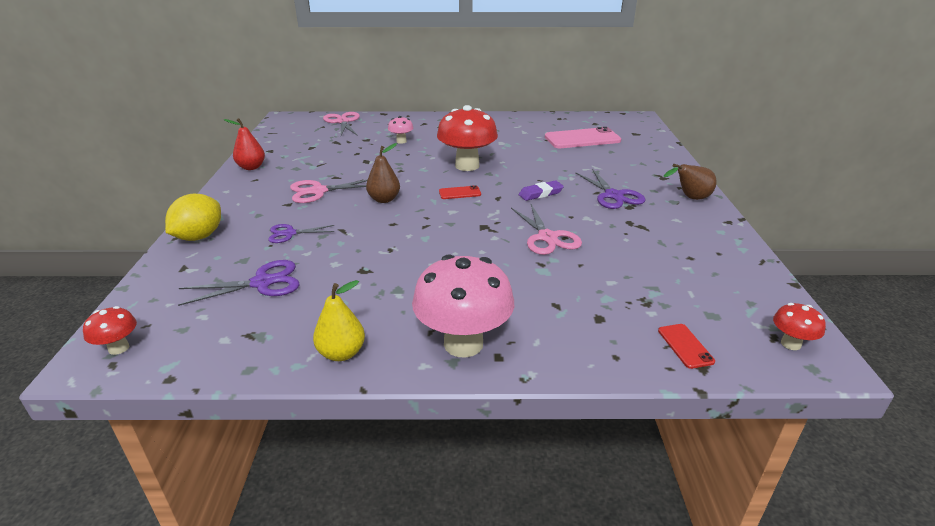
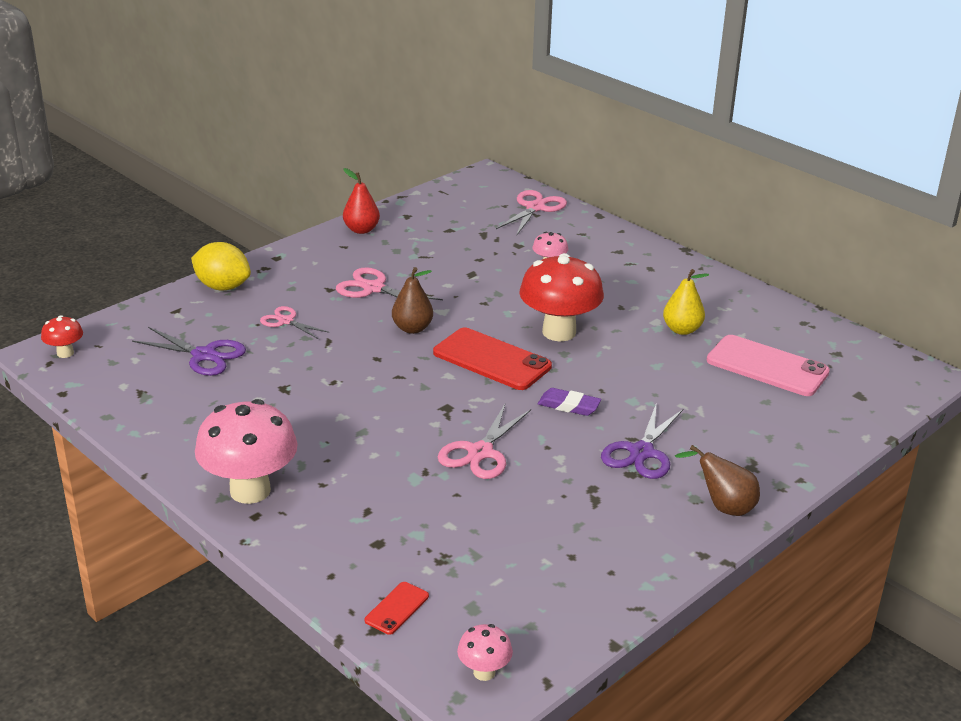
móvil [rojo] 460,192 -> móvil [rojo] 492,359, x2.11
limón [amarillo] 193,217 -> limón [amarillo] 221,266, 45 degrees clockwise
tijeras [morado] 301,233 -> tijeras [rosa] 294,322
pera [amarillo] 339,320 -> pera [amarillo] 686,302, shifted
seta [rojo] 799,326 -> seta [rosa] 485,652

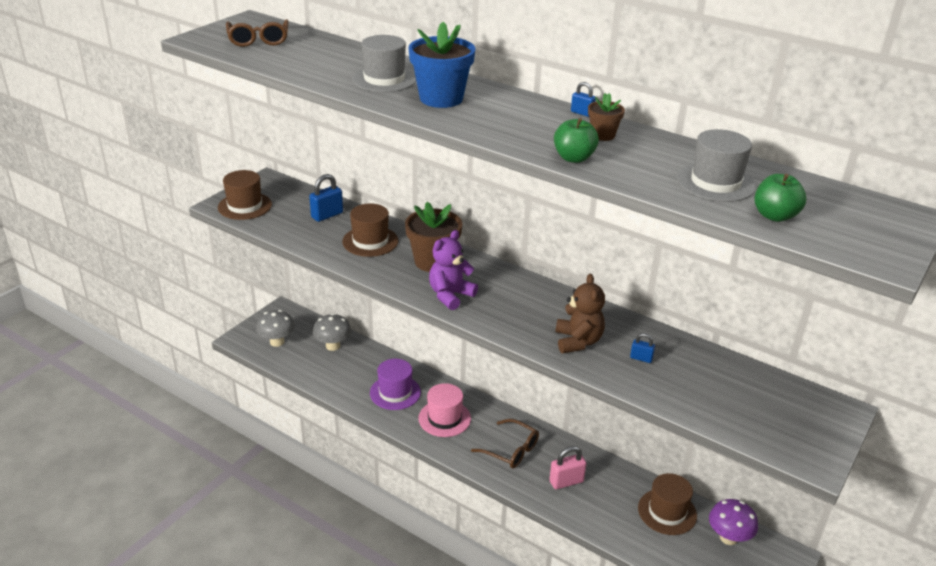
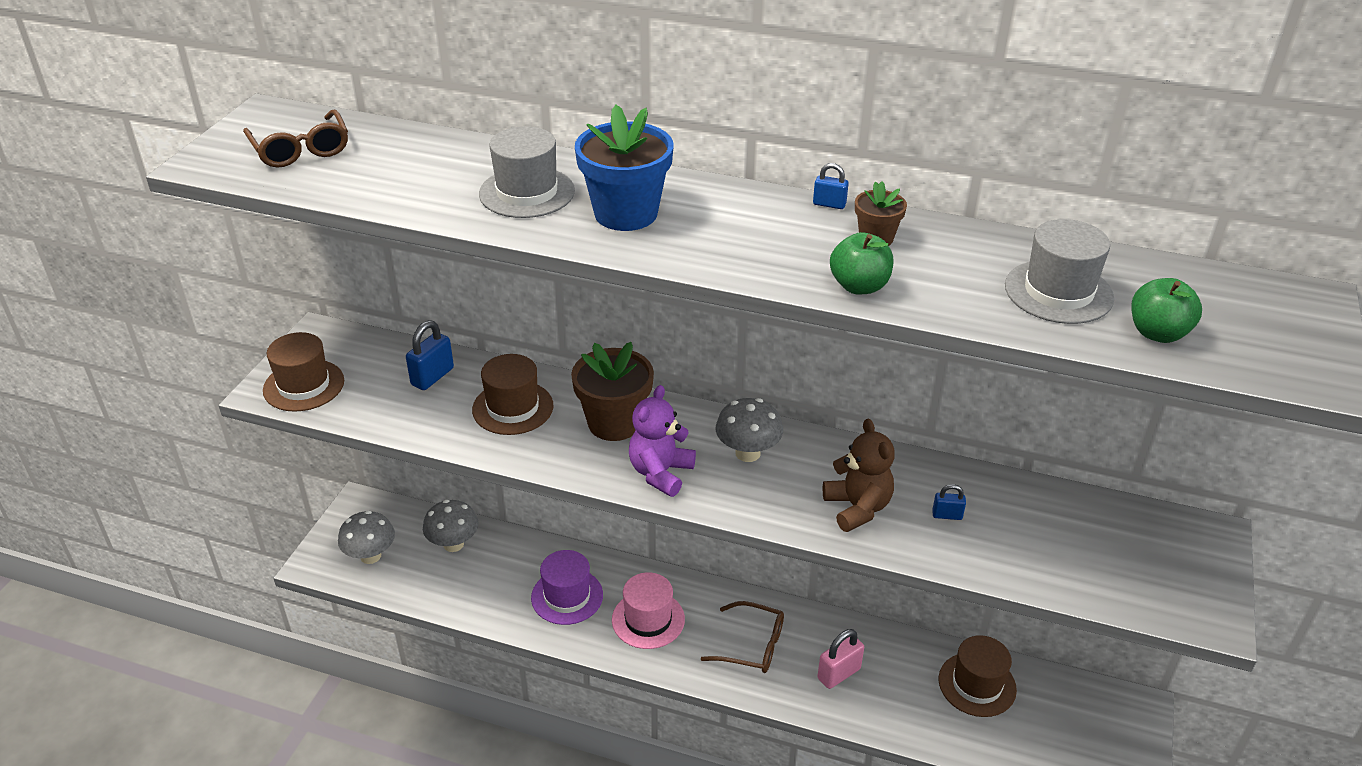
seta [morado] 733,522 -> none
none -> seta [gris] 749,430

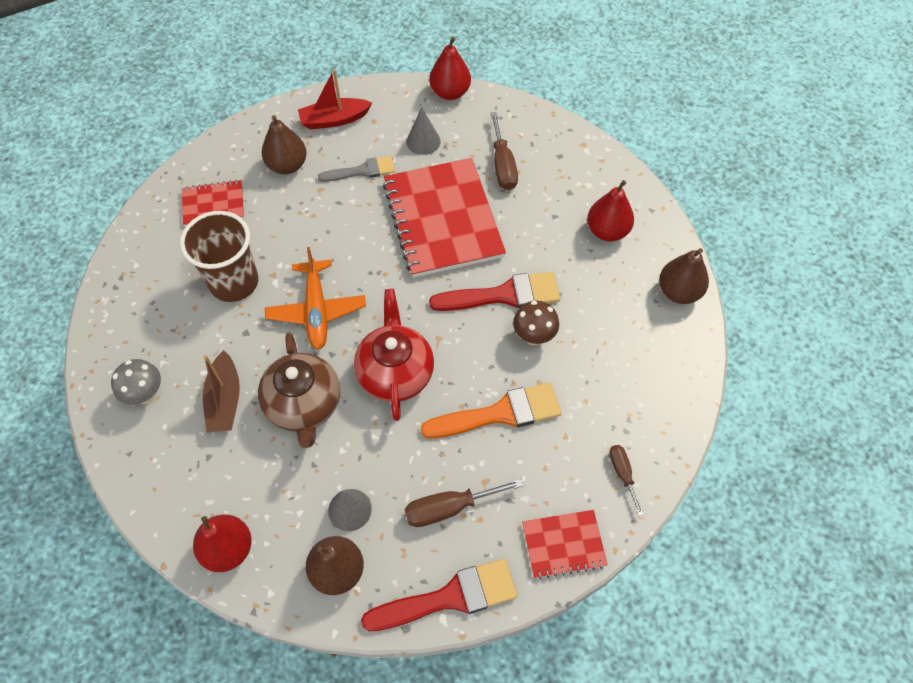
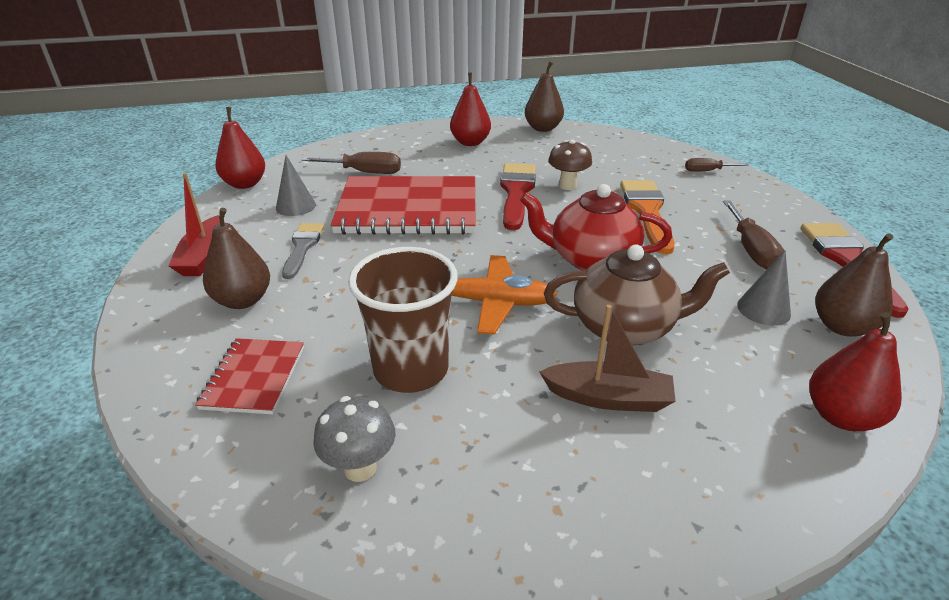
seta [gris] 136,382 -> seta [gris] 354,439, shifted
cuaderno [rojo] 565,544 -> none

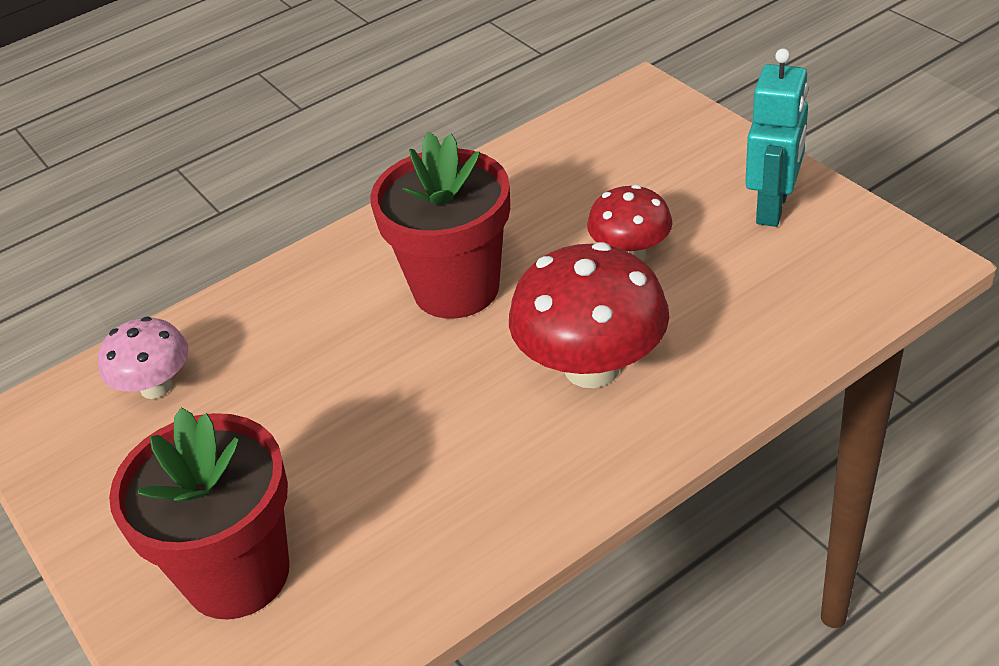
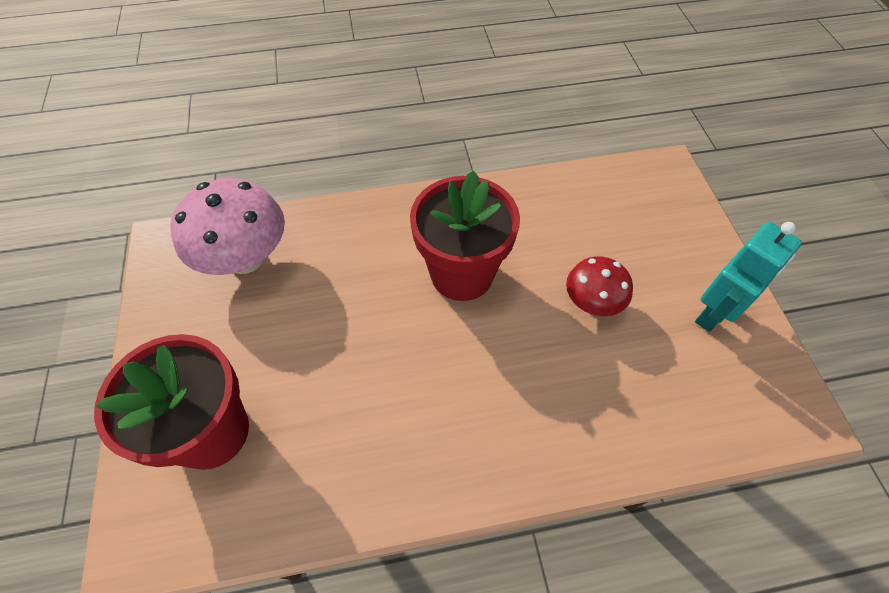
seta [rojo] 589,315 -> none
seta [rosa] 143,357 -> seta [rosa] 227,226, x1.69

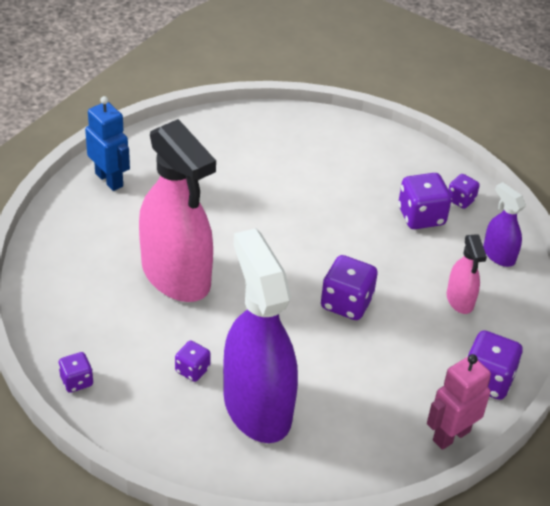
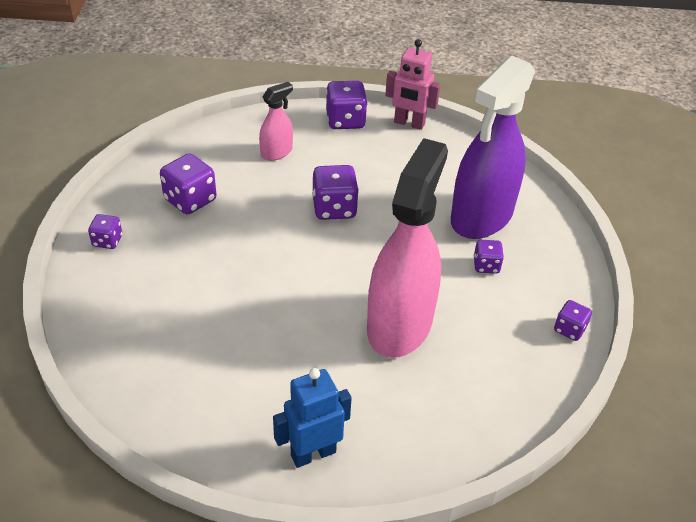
robot [azul] 107,143 -> robot [azul] 312,418, 45 degrees clockwise
dado [morado] 464,191 -> dado [morado] 105,231, shifted
pulverizador [morado] 504,224 -> none

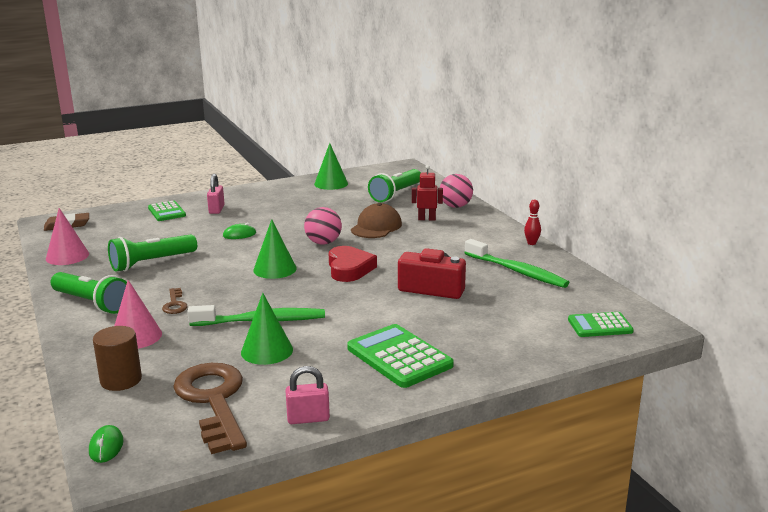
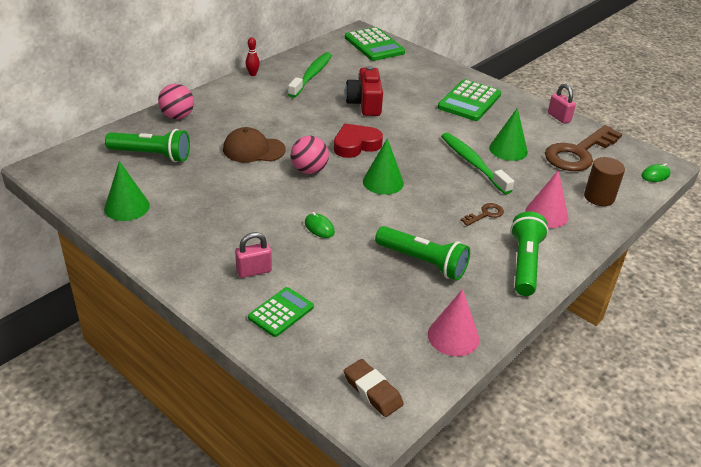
robot [rojo] 427,193 -> none
calculadora [verde] 601,324 -> calculadora [verde] 375,44, x1.61

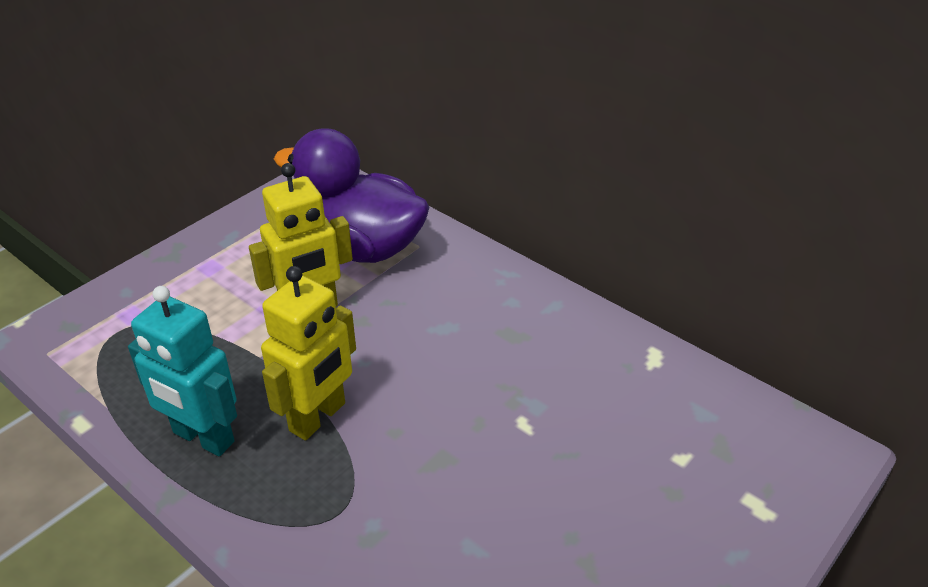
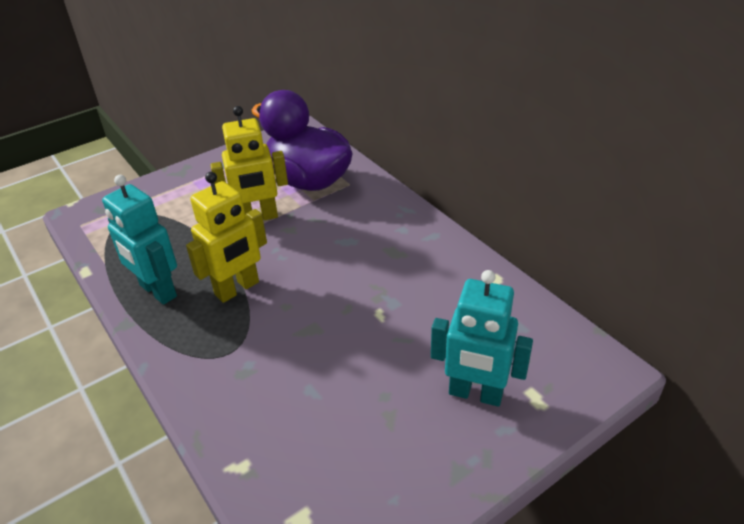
none -> robot [turquesa] 482,338

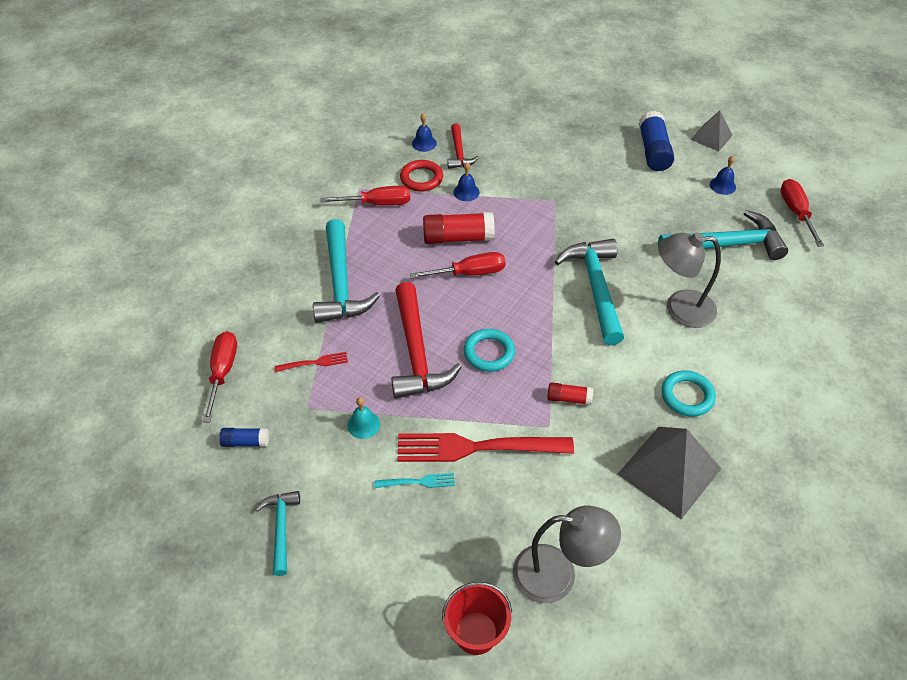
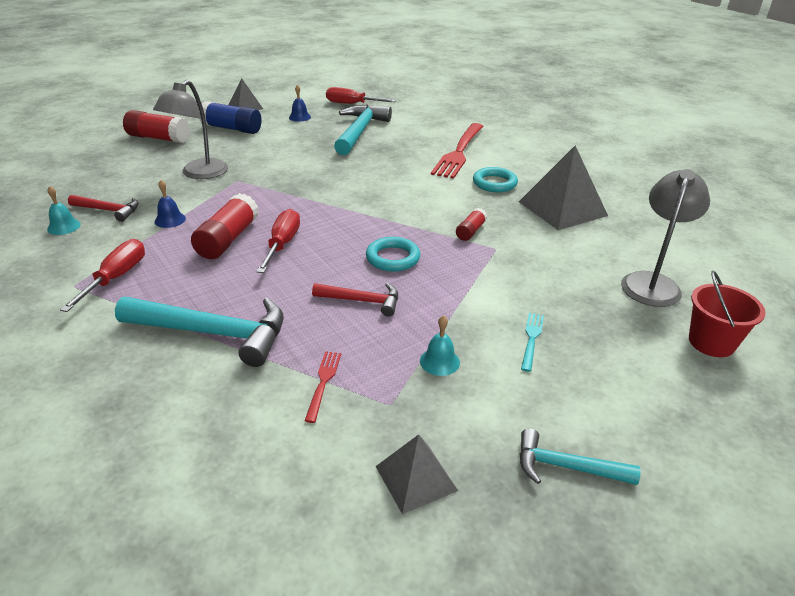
campana [azul] 424,132 -> campana [turquesa] 64,210
anillo [rojo] 421,176 -> none
lámpara [gris] 689,280 -> lámpara [gris] 190,129, shifted
martillo [turquesa] 589,292 -> none
martillo [rojo] 426,340 -> martillo [rojo] 355,299, x0.55
destornillador [rojo] 220,376 -> none
barra de pegamento [azul] 244,437 -> pirámide [gris] 416,474
tenedor [rojo] 485,447 -> tenedor [rojo] 457,151, shifted
none -> barra de pegamento [rojo] 156,126

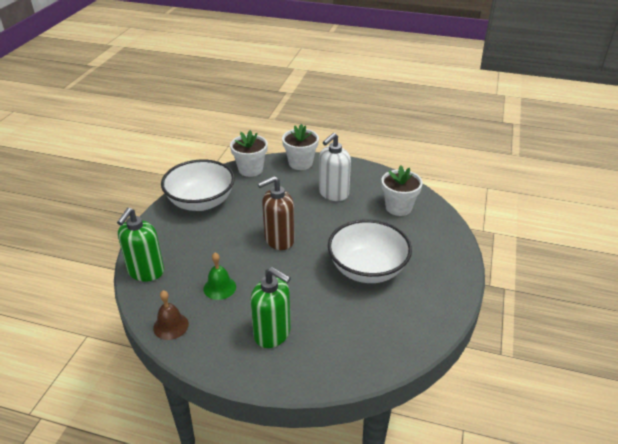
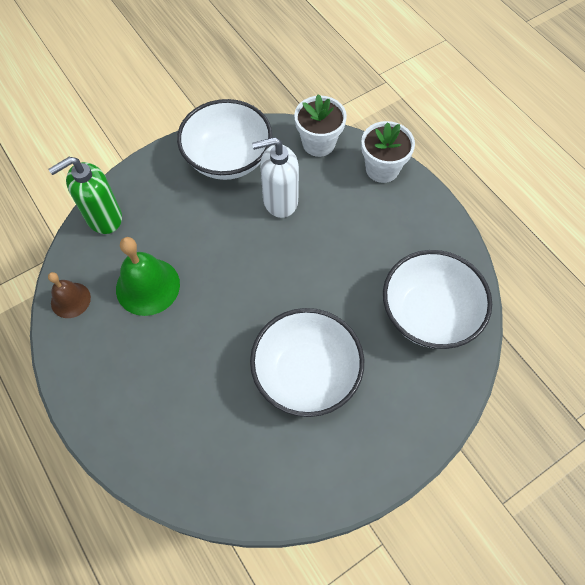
dispensador de jabón [blanco] 335,167 -> dispensador de jabón [blanco] 275,177, shifted
maceta [blanco] 402,191 -> cuenco [blanco] 437,299
dispensador de jabón [marrón] 276,213 -> none
campana [verde] 220,276 -> campana [verde] 148,276, x1.64
dispensador de jabón [verde] 270,307 -> none

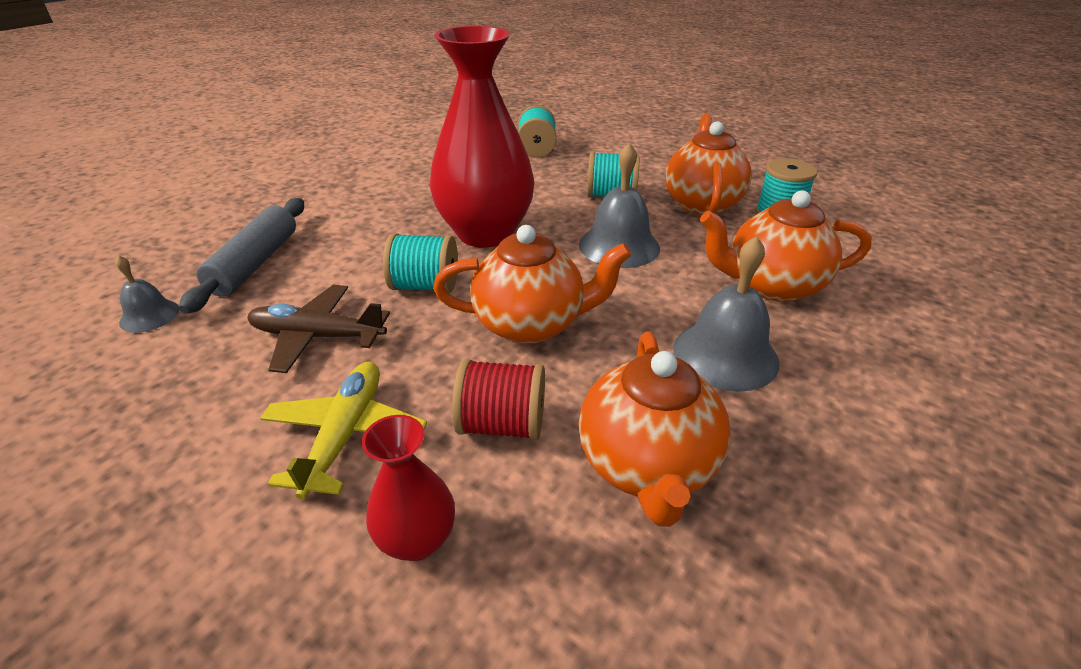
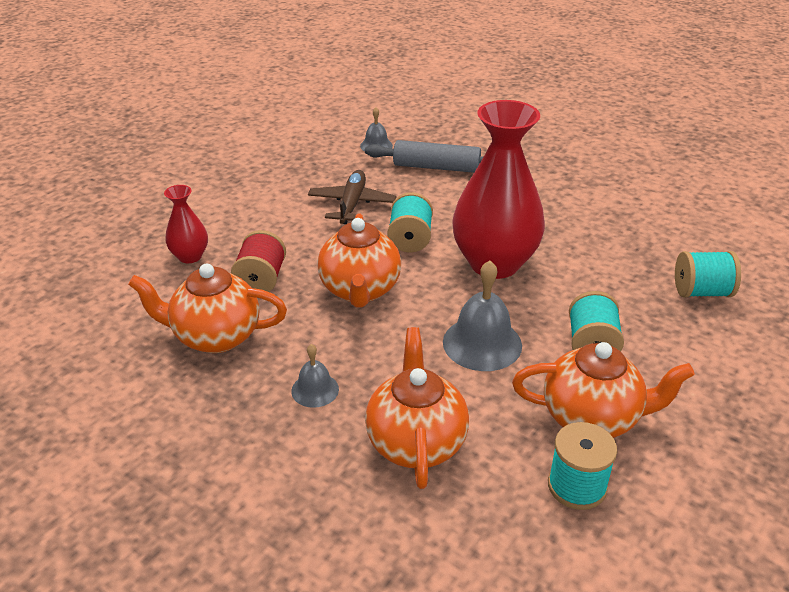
campana [gris] 726,314 -> campana [gris] 315,376, x0.56
avión [amarillo] 343,431 -> none

